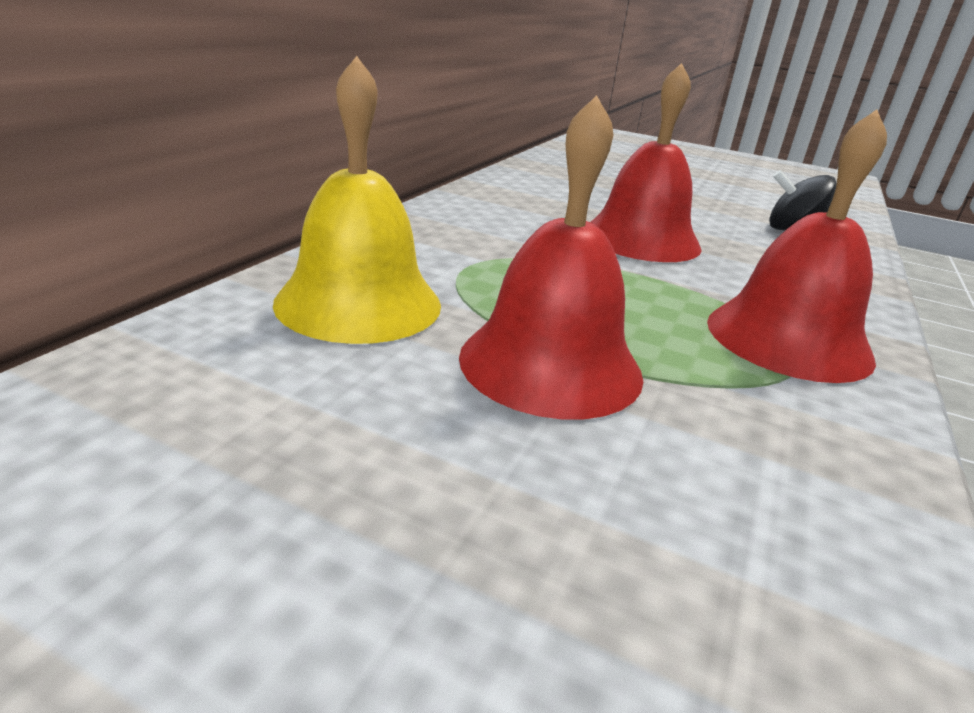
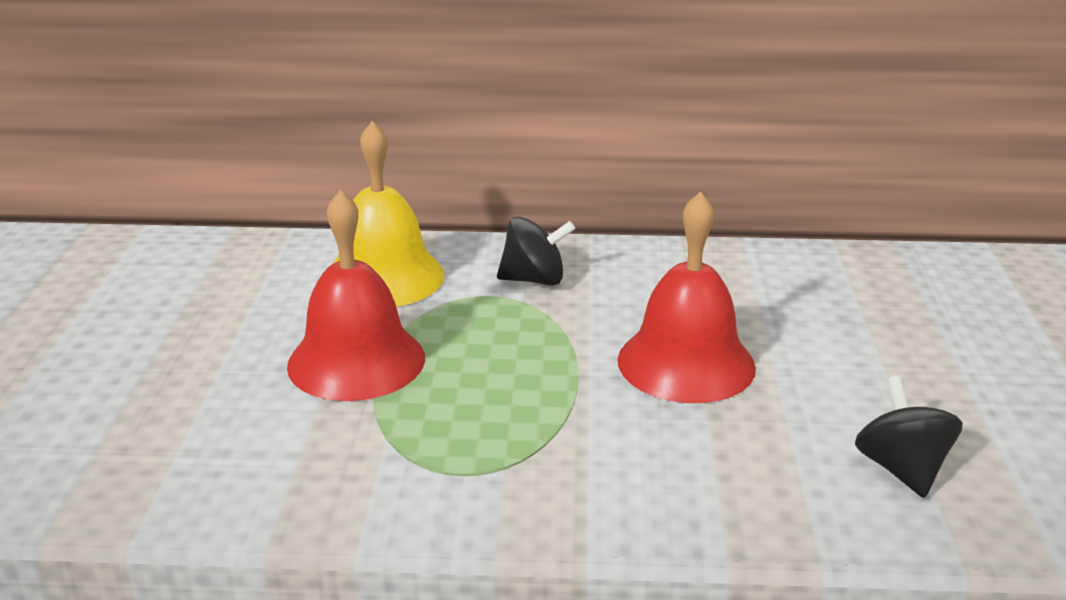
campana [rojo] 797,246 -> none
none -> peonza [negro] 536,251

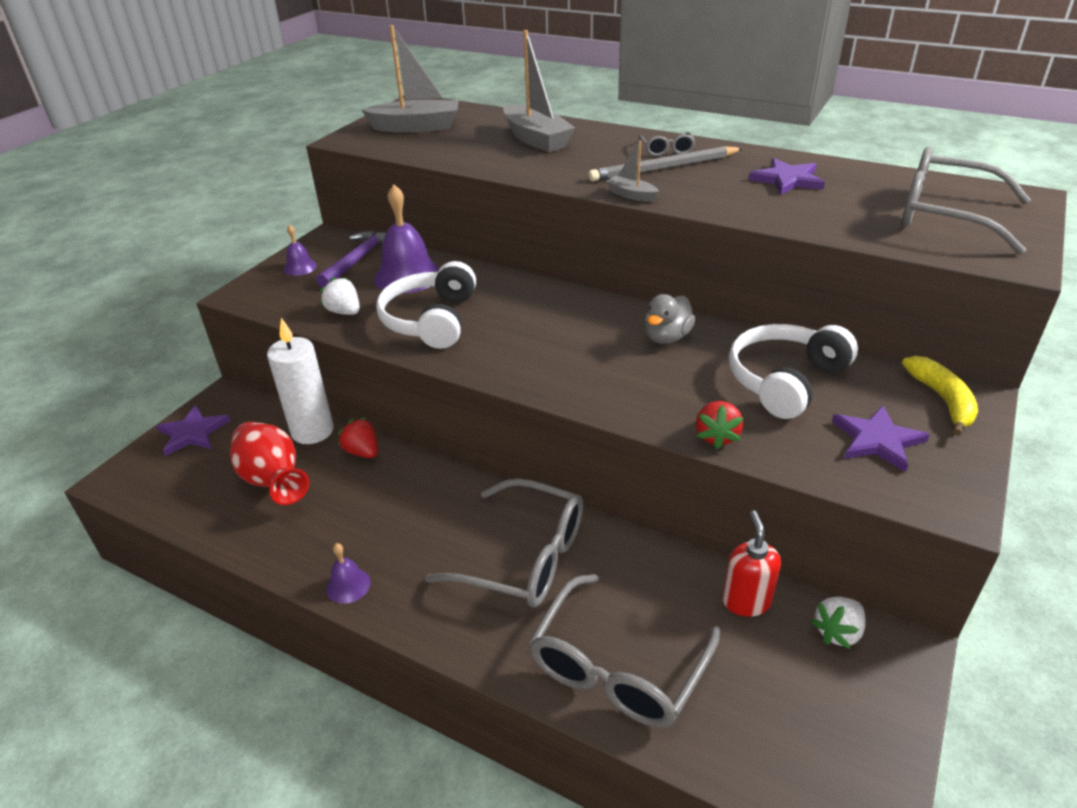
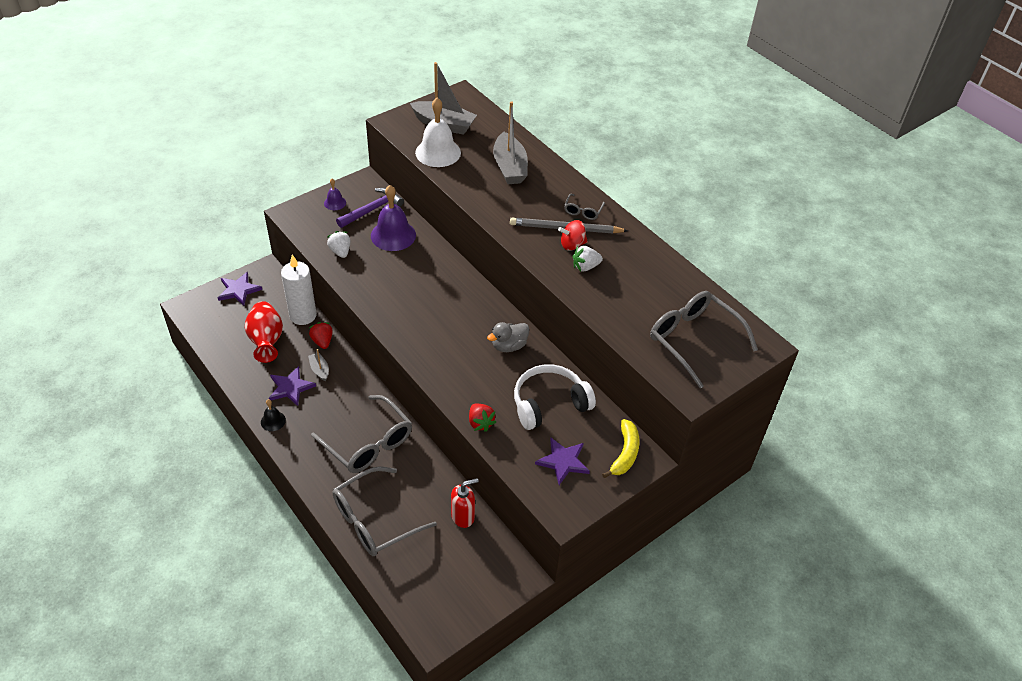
barco [gris] 632,171 -> barco [gris] 318,365, shifted
estrella [morado] 787,176 -> estrella [morado] 292,386, shifted
auriculares [blanco] 426,305 -> none
fresa [rojo] 719,425 -> fresa [rojo] 482,418, 60 degrees counterclockwise
dispensador de jabón [rojo] 751,563 -> dispensador de jabón [rojo] 465,503, 45 degrees clockwise
campana [morado] 348,573 -> campana [negro] 273,415
fresa [blanco] 838,623 -> fresa [blanco] 588,258, shifted
none -> campana [blanco] 438,132
none -> peonza [rojo] 573,235

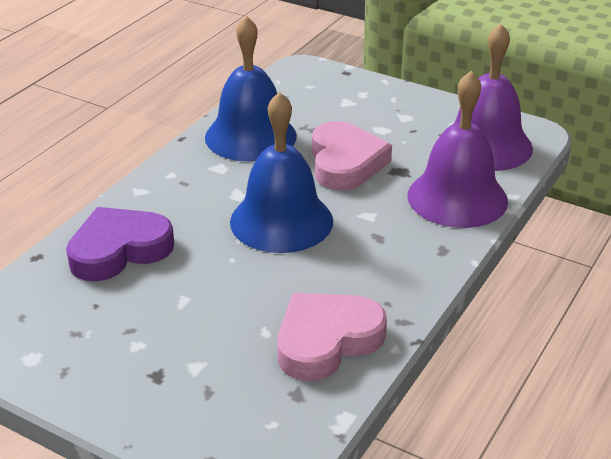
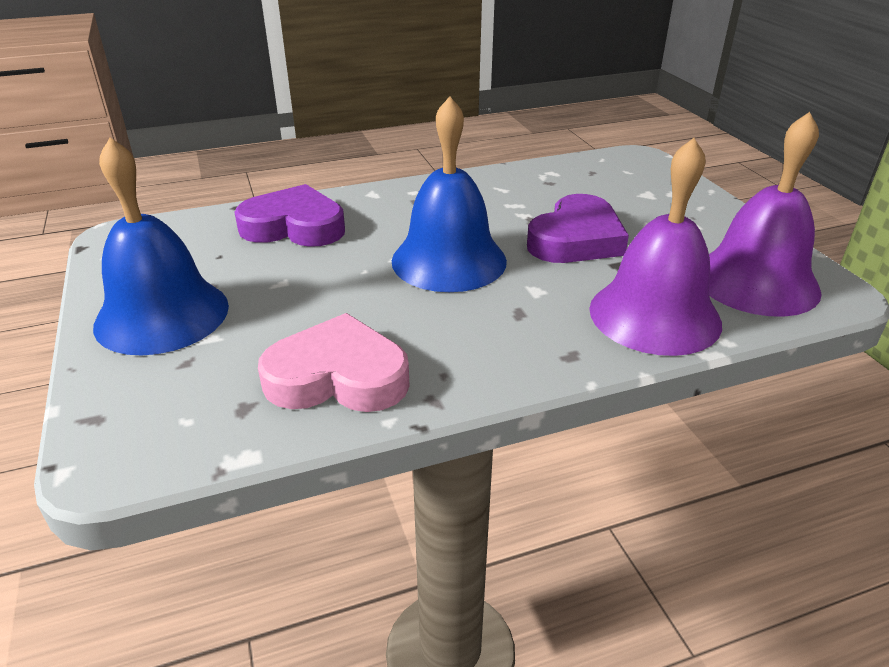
campana [azul] 251,89 -> campana [azul] 161,247, shifted
corazón [rosa] 352,155 -> corazón [morado] 578,228

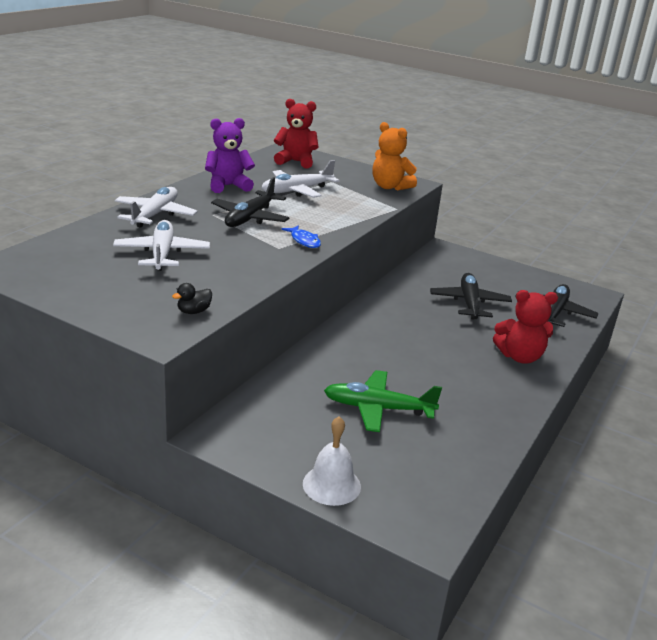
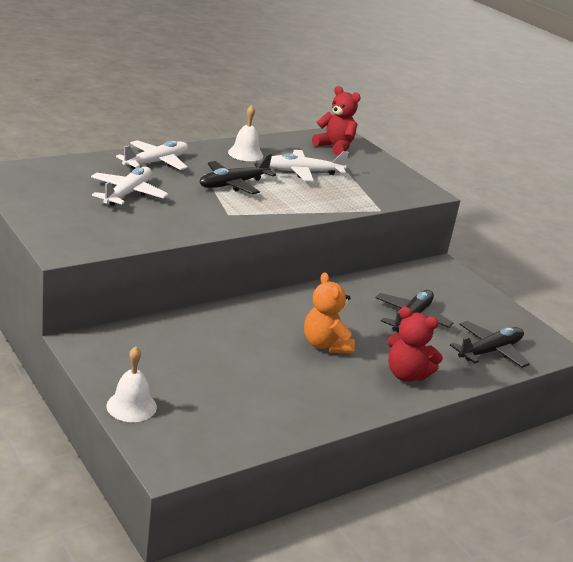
osito [morado] 230,155 -> campana [blanco] 245,133
osito [naranja] 394,156 -> osito [naranja] 329,313, shifted
pez [azul] 301,236 -> none
pato [negro] 192,298 -> none
avión [verde] 383,401 -> none

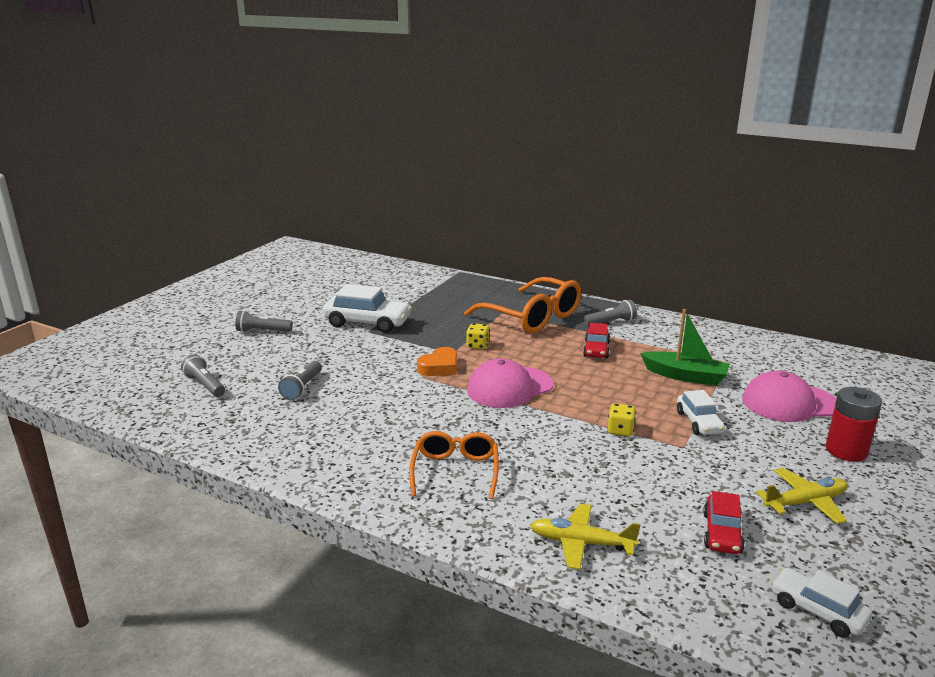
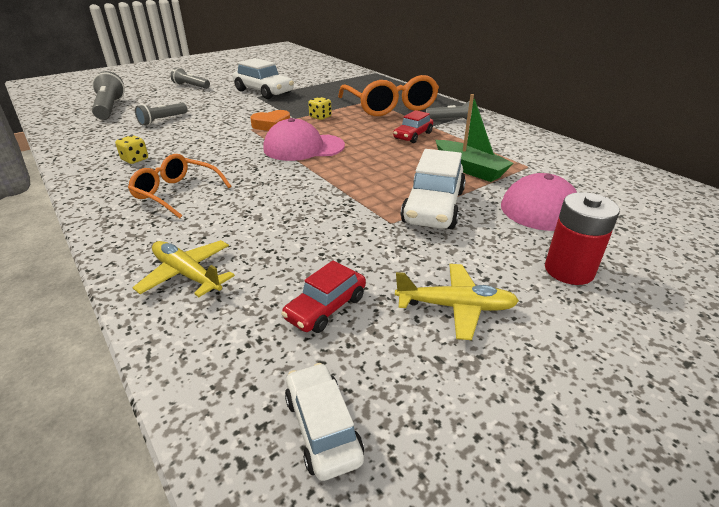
lámpara de mano [gris] 203,375 -> lámpara de mano [gris] 108,95, x1.57
coche [blanco] 701,412 -> coche [blanco] 433,189, x1.69
dado [amarillo] 622,420 -> dado [amarillo] 131,149, shifted
gafas [naranja] 454,465 -> gafas [naranja] 180,186, 90 degrees counterclockwise

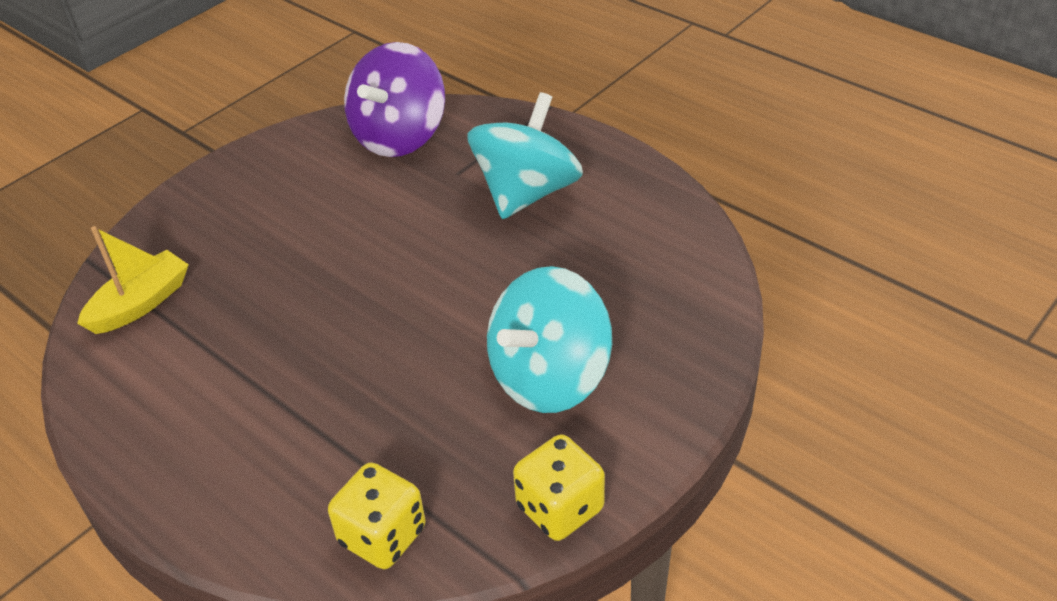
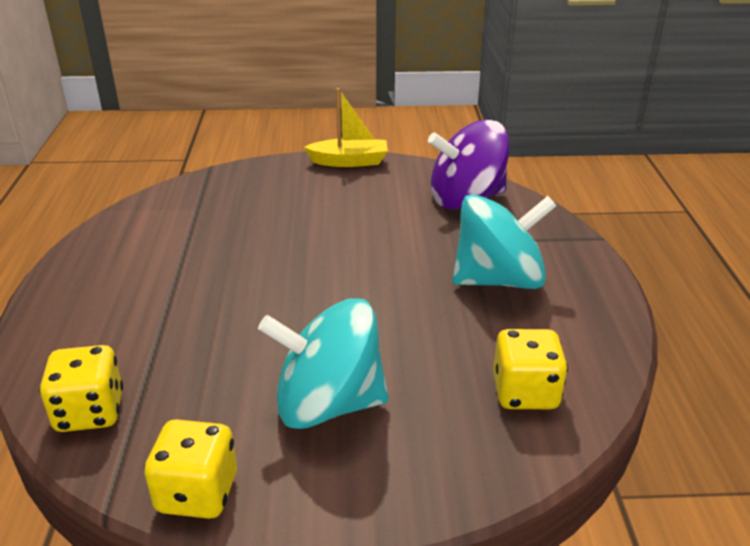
barco [amarillo] 133,280 -> barco [amarillo] 346,127, shifted
none -> dado [amarillo] 530,369

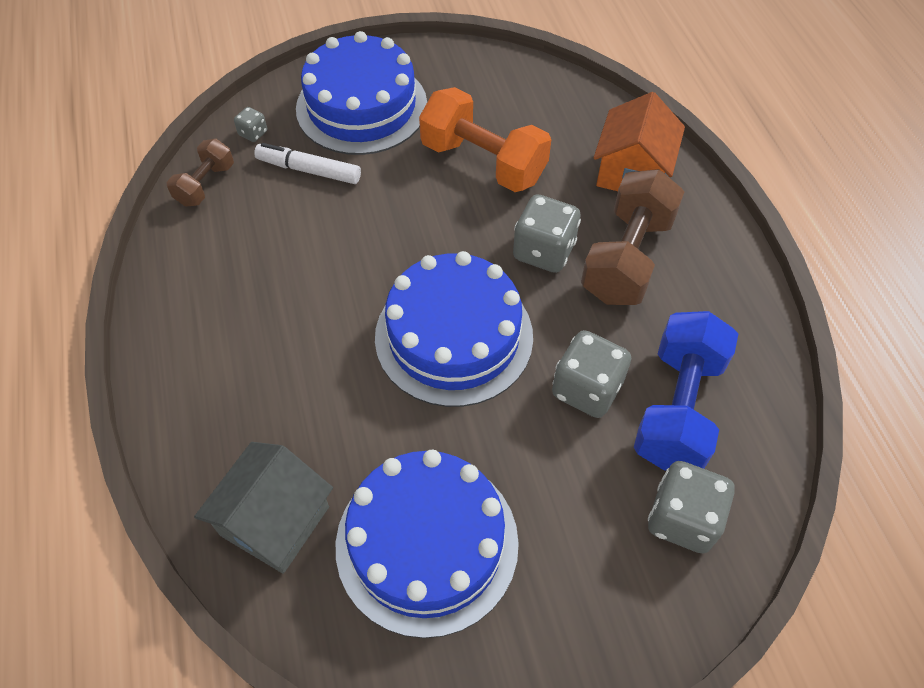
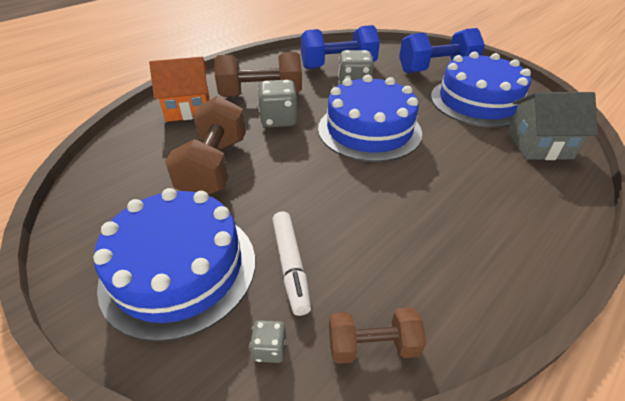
mancuerna [naranja] 485,139 -> mancuerna [marrón] 205,145
dado [gris] 691,507 -> none
none -> mancuerna [azul] 442,50

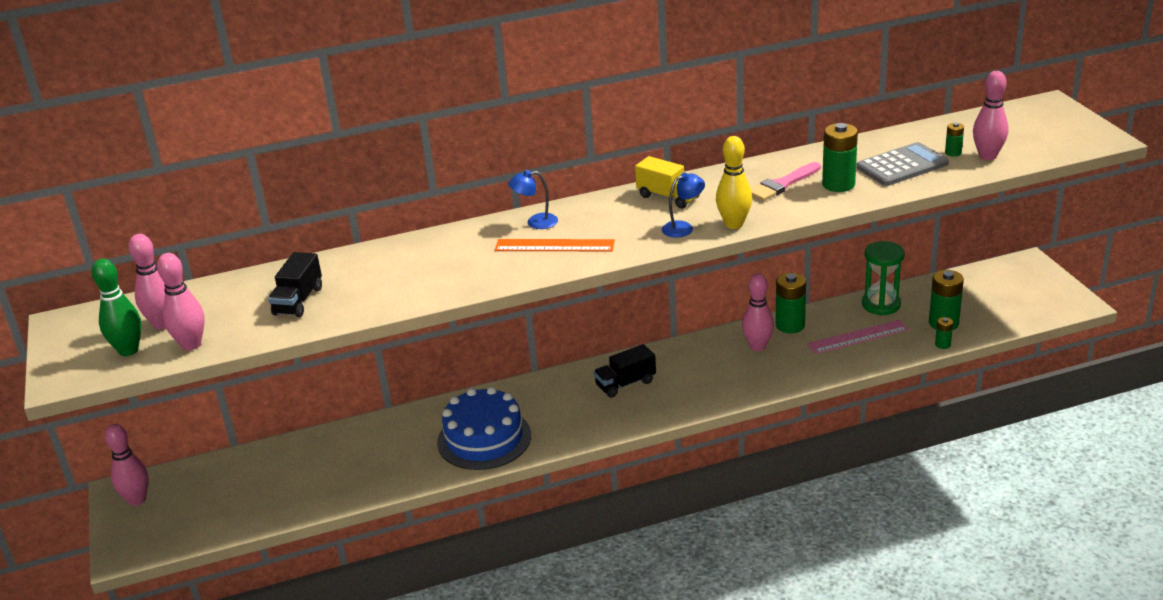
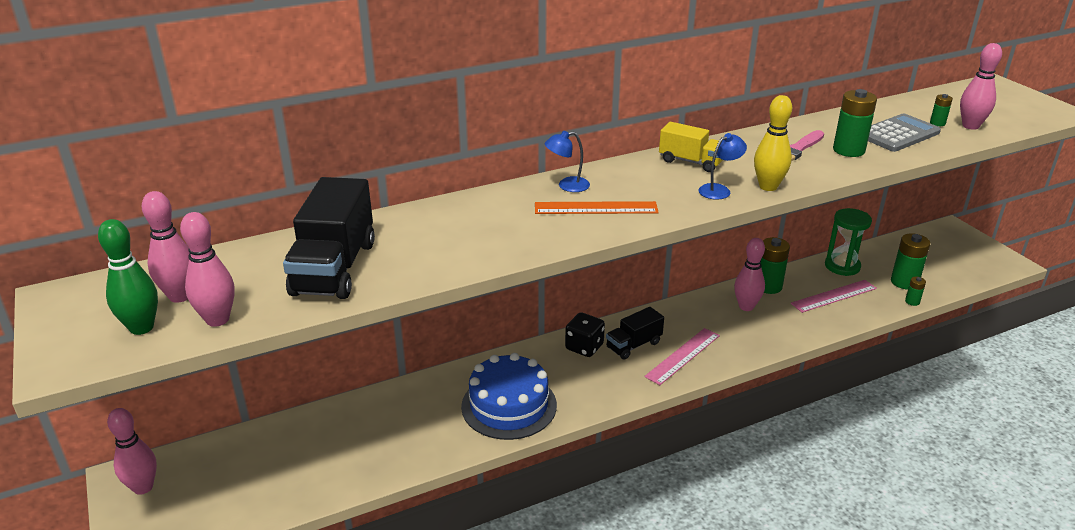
camión [negro] 295,284 -> camión [negro] 329,238, x1.71
none -> dado [negro] 585,334
none -> regla [rosa] 682,356

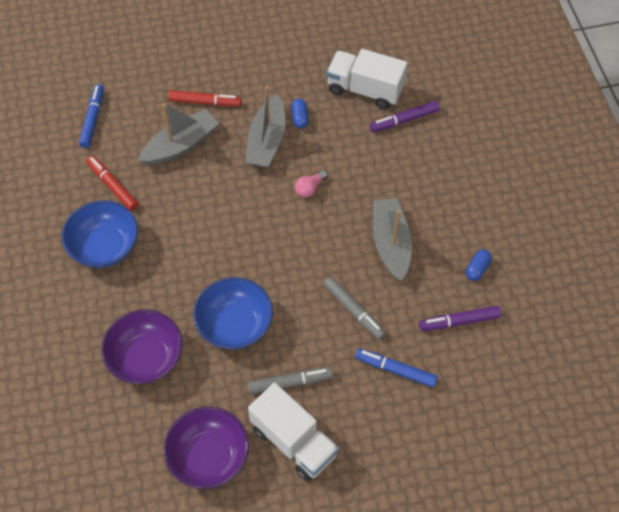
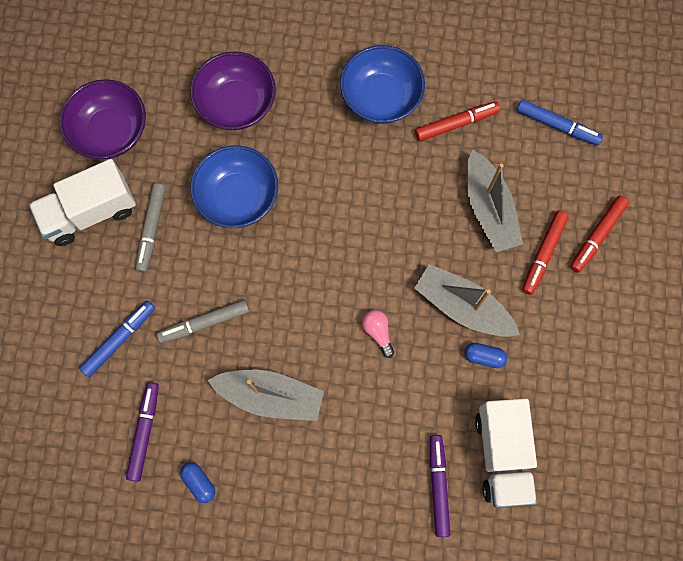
camión [blanco] 367,79 -> camión [blanco] 506,453, 135 degrees clockwise
none -> rotulador [rojo] 599,234

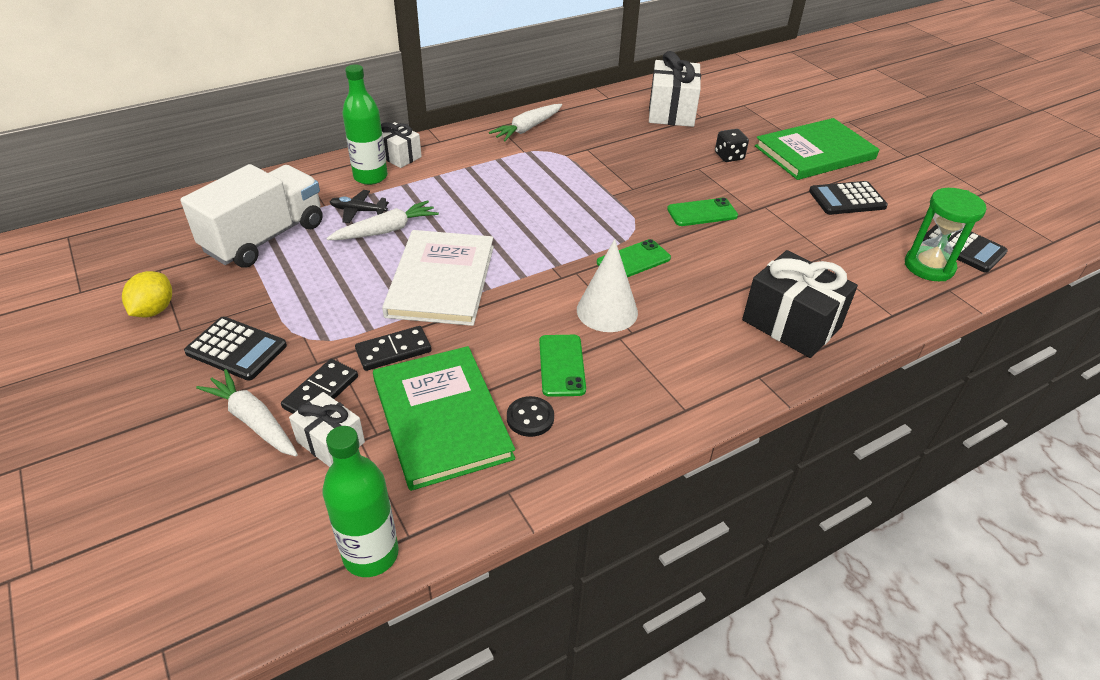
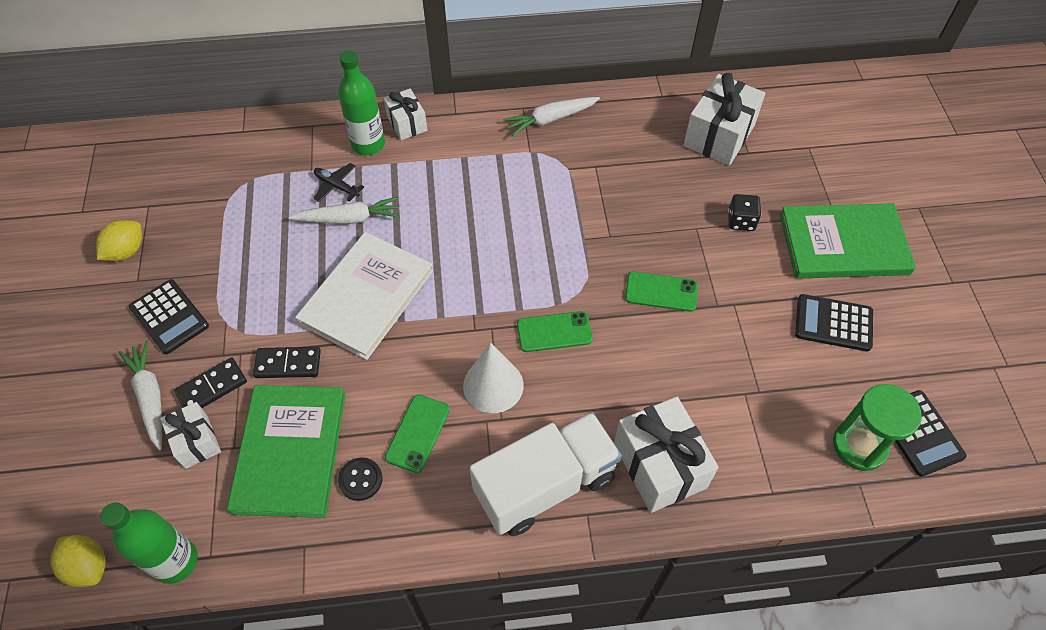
camión [blanco] 251,216 -> camión [blanco] 545,474, shifted
regalo [negro] 800,304 -> regalo [blanco] 666,455
none -> limón [amarillo] 78,561

